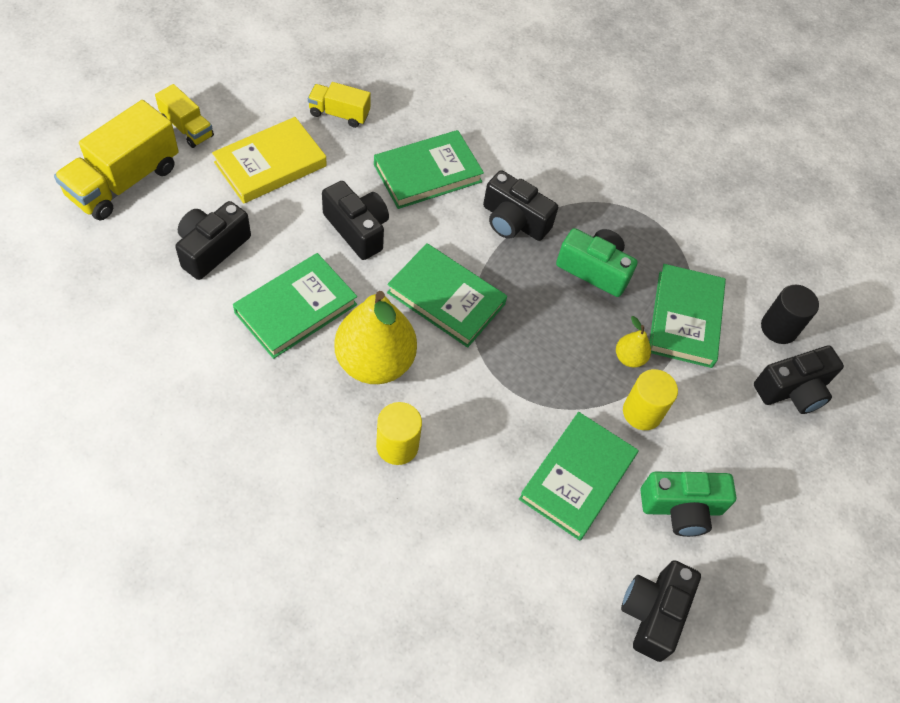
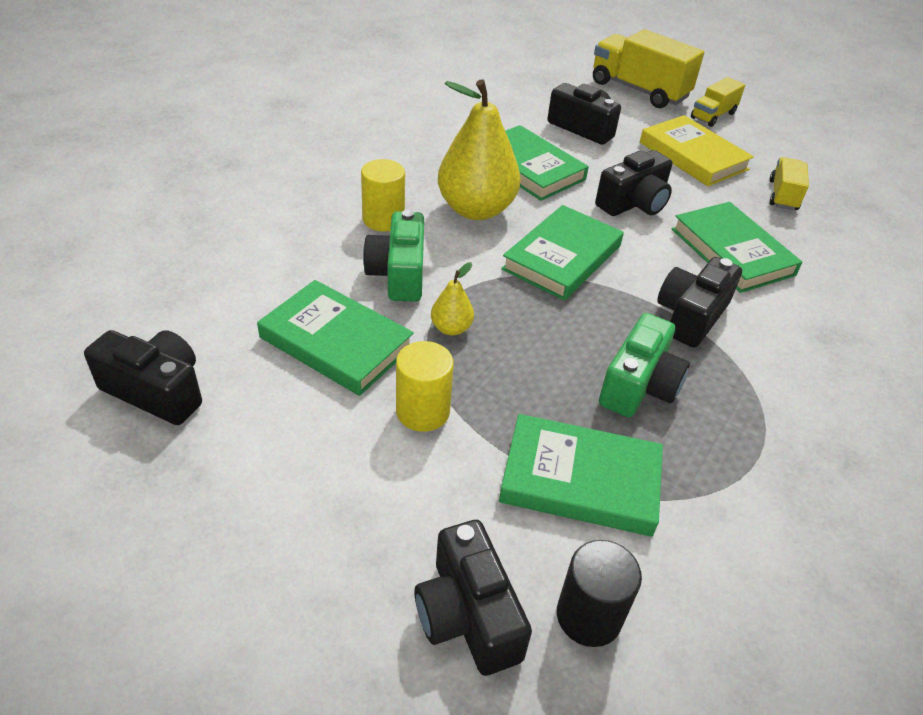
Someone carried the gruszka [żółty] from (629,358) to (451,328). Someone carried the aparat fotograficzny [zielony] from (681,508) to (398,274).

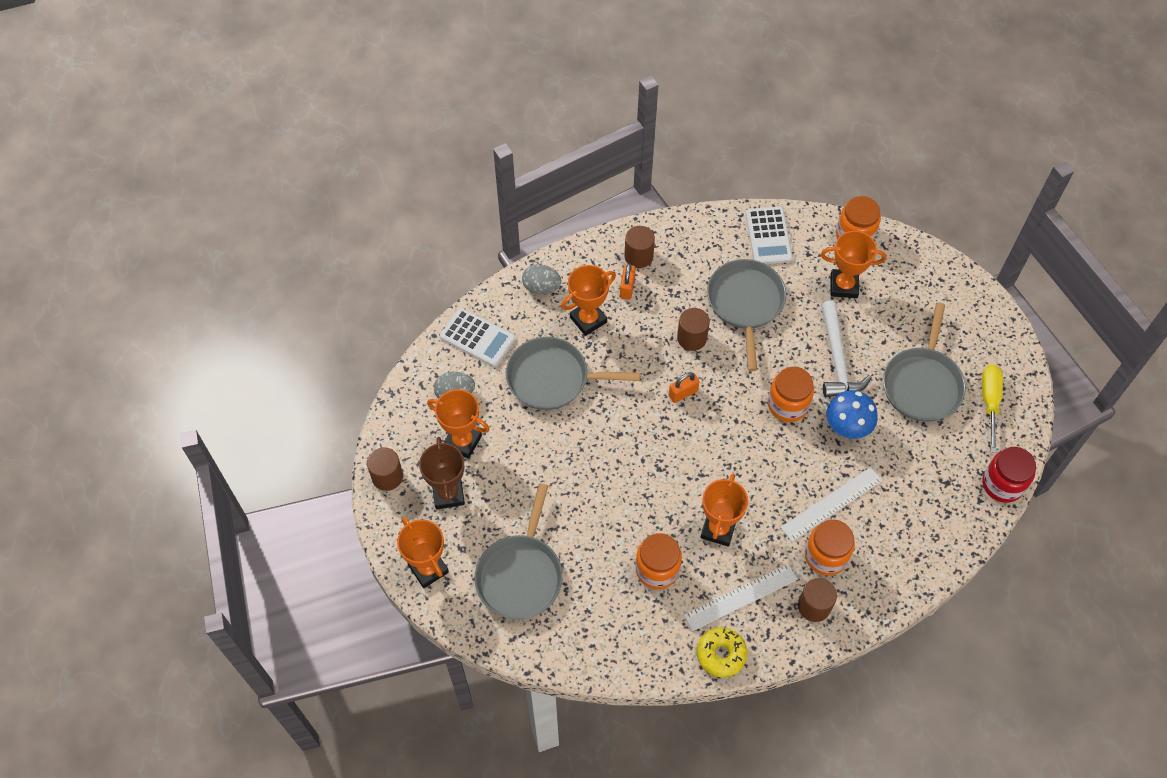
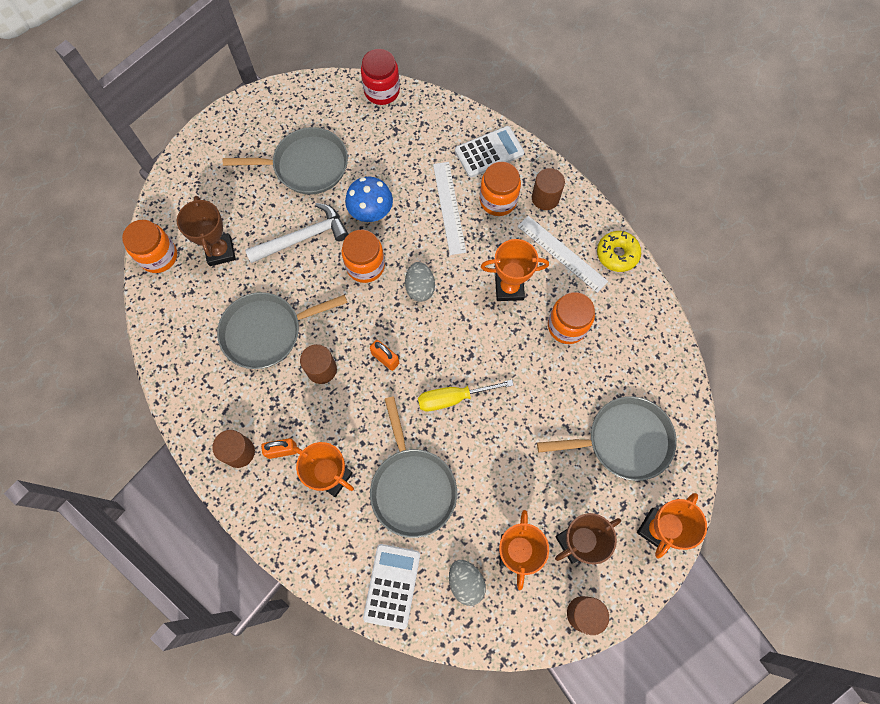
Someone carried the jajko [szary] from (541,287) to (420,288). Someone carried the kalkulator [biały] from (768,236) to (489,152). Someone carried the śrubokręt [żółty] from (989,402) to (453,398). Someone repainted the puchar [pomarańczowy] at (843,286), which became the puchar [brązowy] at (220,251). Someone rotated the linijka [biały] at (831,504) by 45 degrees clockwise.

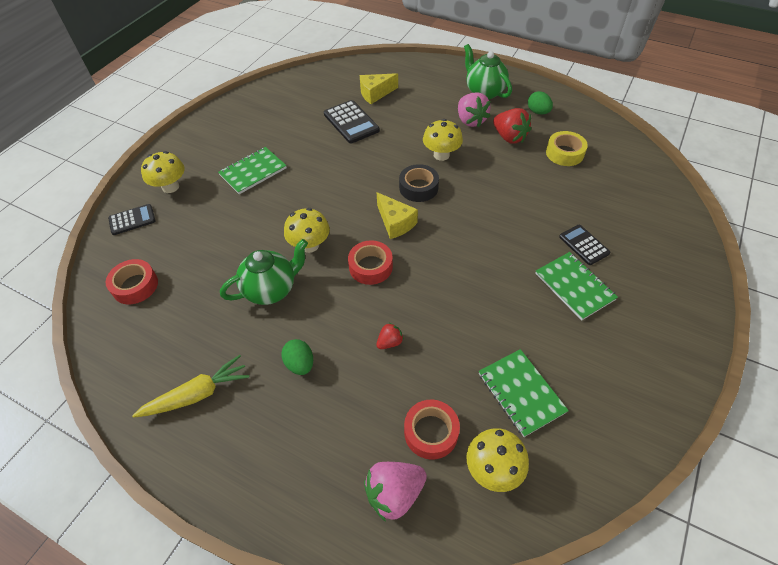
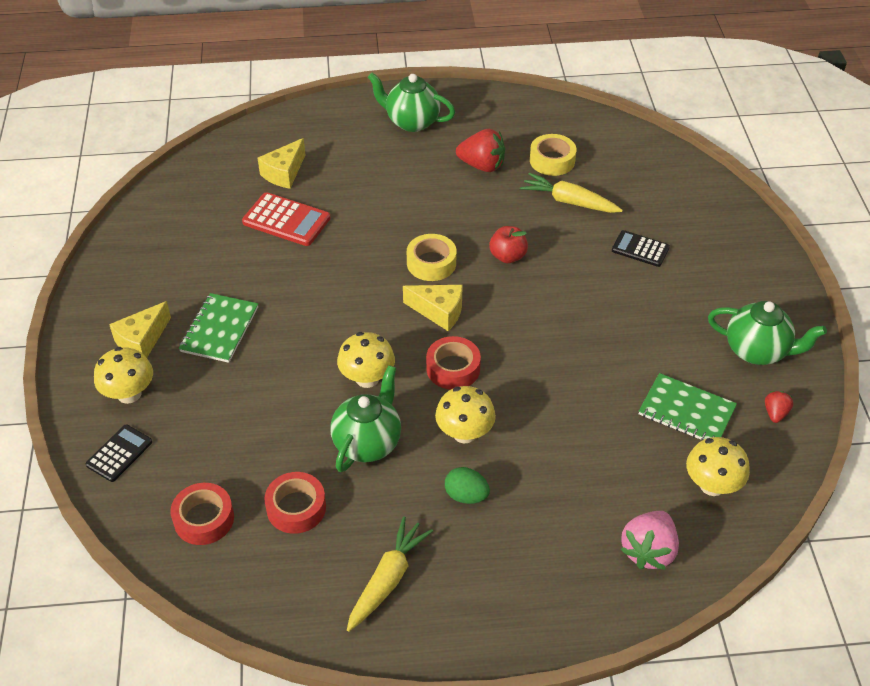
Someone took away the truskawka [różowy] at (470,121). Someone took away the jajko [zielony] at (538,112). Someone took away the zeszyt [zielony] at (574,286). Someone put down the ser [żółty] at (142,340). Someone put down the jabłko [czerwony] at (507,256). Someone put down the marchewka [żółty] at (569,202). Someone put down the imbryk [zielony] at (757,351). Someone carried the truskawka [czerwony] from (390,342) to (775,413). Someone carried the taśma klejąca [czerwony] from (431,432) to (296,508). Someone carried the grzyb [żółty] from (441,155) to (464,433). Someone repainted the kalkulator [czarny] at (351,122), which became the kalkulator [czerwony] at (286,220). Someone repainted the taśma klejąca [czarny] at (418,188), which became the taśma klejąca [żółty] at (431,263).

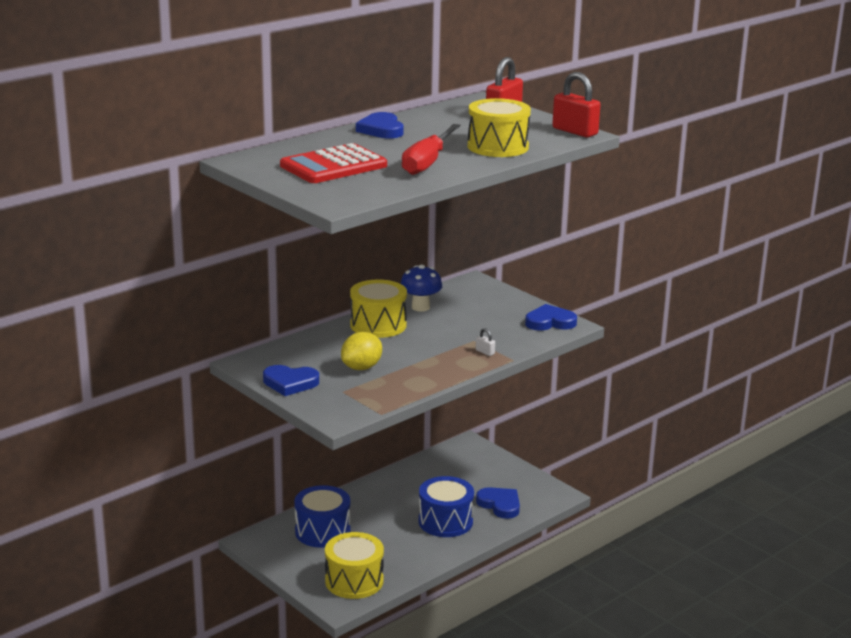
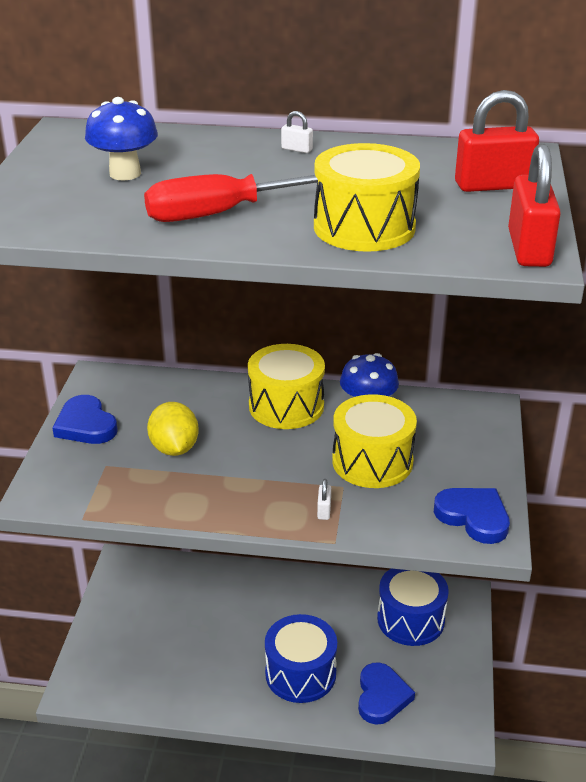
Someone carried the bęben [niebieski] from (322,531) to (410,619). Someone carried the bęben [żółty] from (354,581) to (372,461). Someone swapped the kalkulator [czerwony] at (333,166) for the grzyb [niebieski] at (125,173). Someone swapped the serce [niebieski] at (381,130) for the kłódka [biały] at (297,149). Someone rotated the cytryna [żółty] at (361,367) by 75 degrees clockwise.

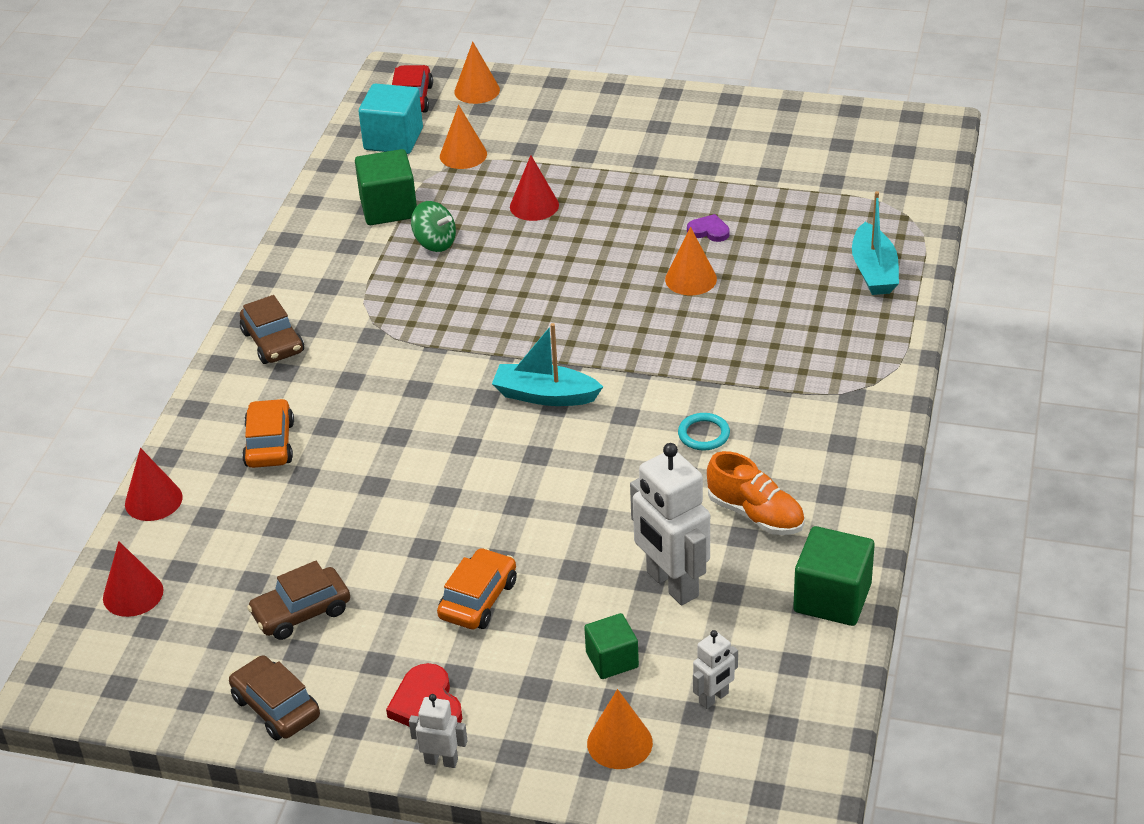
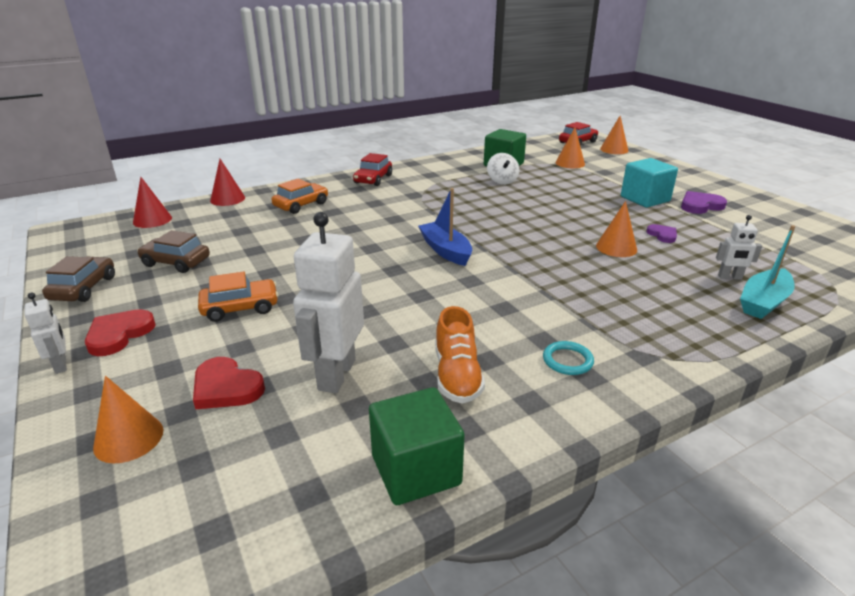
Someone took away the stożek [czerwony] at (534,206). Someone put down the serce [fioletowy] at (700,205). Someone carried the sześcian [turkusowy] from (393,139) to (645,199). Someone carried the pierścień [turkusowy] from (703,434) to (567,360). Someone carried the robot [biały] from (714,698) to (729,277). Someone swapped the sześcian [zielony] at (612,660) for the serce [czerwony] at (226,387). Someone repainted the samochód [brązowy] at (273,342), which became the samochód [czerwony] at (373,179). Someone repainted the bączek [zielony] at (435,243), which became the bączek [biały] at (502,181). Someone repainted the łódka [turkusowy] at (545,395), which became the łódka [niebieski] at (445,251).

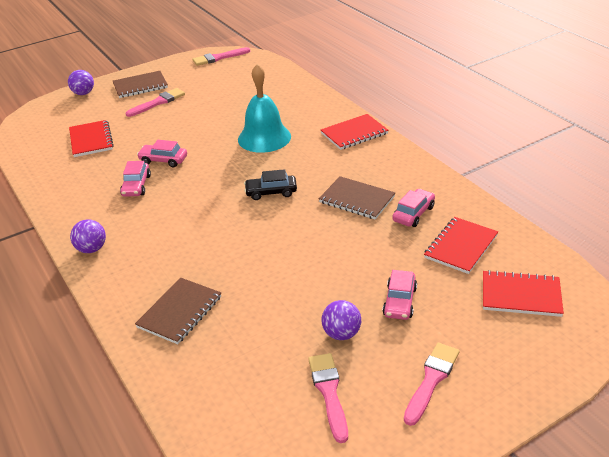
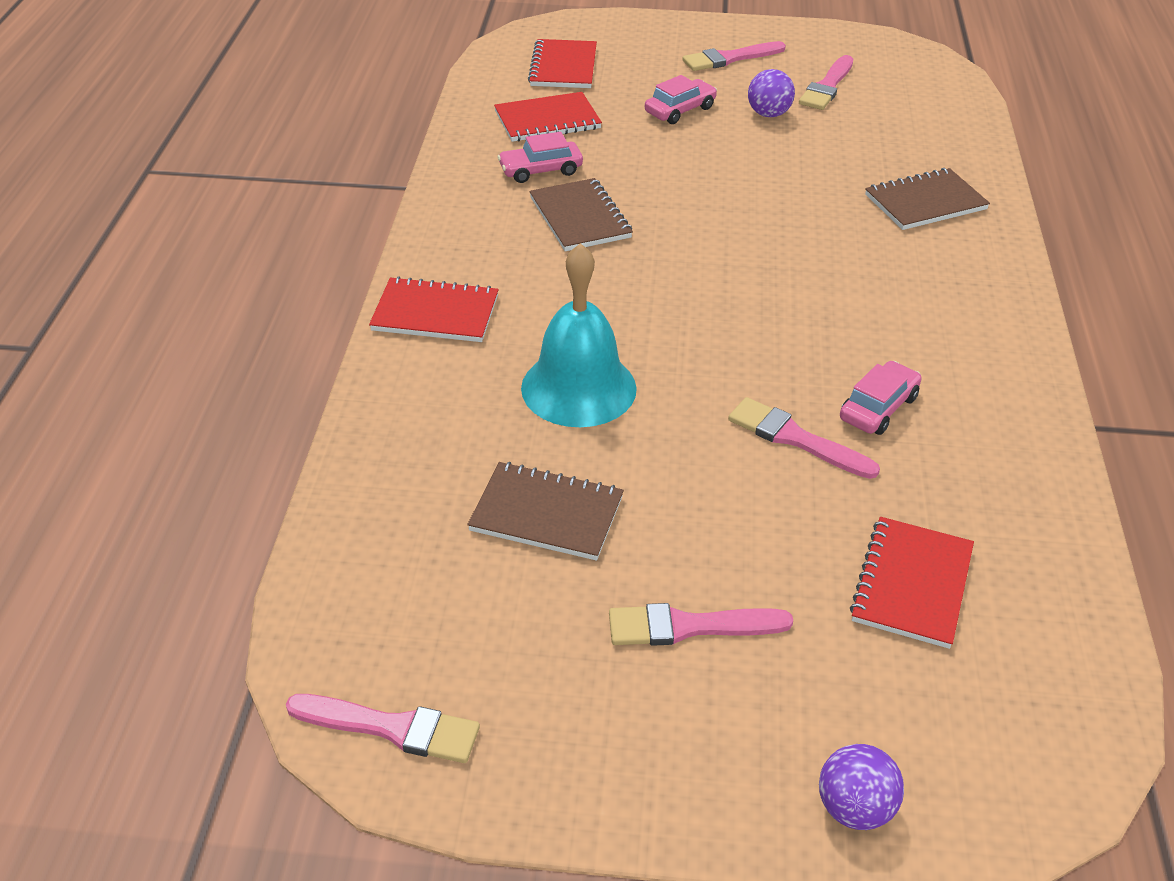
Someone took away the piłka [fioletowy] at (91,249). Someone took away the samochód [czarny] at (271,192). Someone carried the zeszyt [brązowy] from (140,86) to (546,514). Someone swapped the samochód [różowy] at (163,160) for the pędzel [różowy] at (795,438). Someone rotated the zeszyt [czerwony] at (521,295) by 45 degrees clockwise.

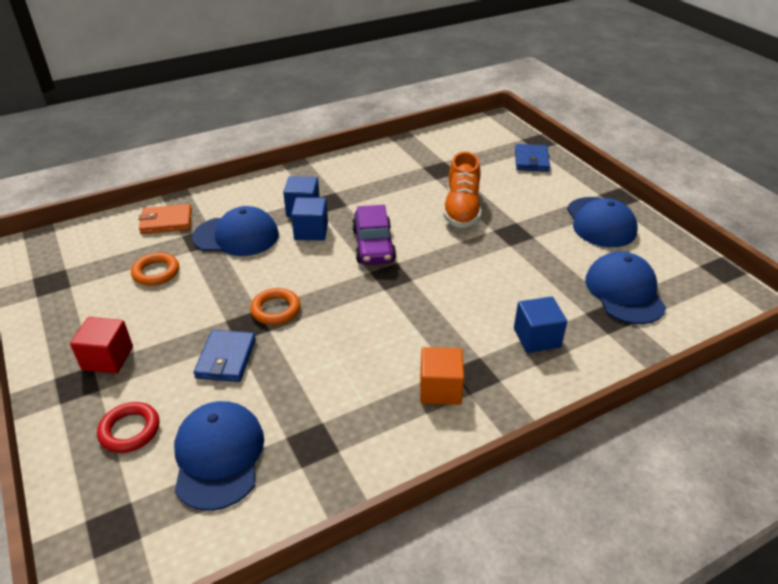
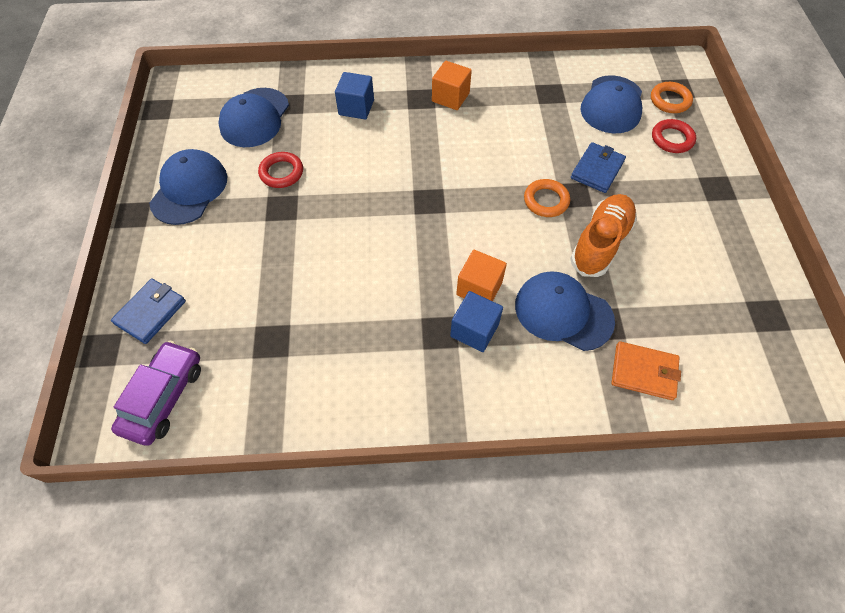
Someone took away the sześcian [czerwony] at (107,358). Someone put down the pierścień [czerwony] at (281,172). Someone carried the pierścień [pomarańczowy] from (156,272) to (670,100). Someone carried the samochód [fioletowy] from (373,245) to (164,397). Someone carried the but [pomarańczowy] from (461,209) to (600,243). Someone repainted the sześcian [niebieski] at (311,231), which became the sześcian [pomarańczowy] at (479,288).

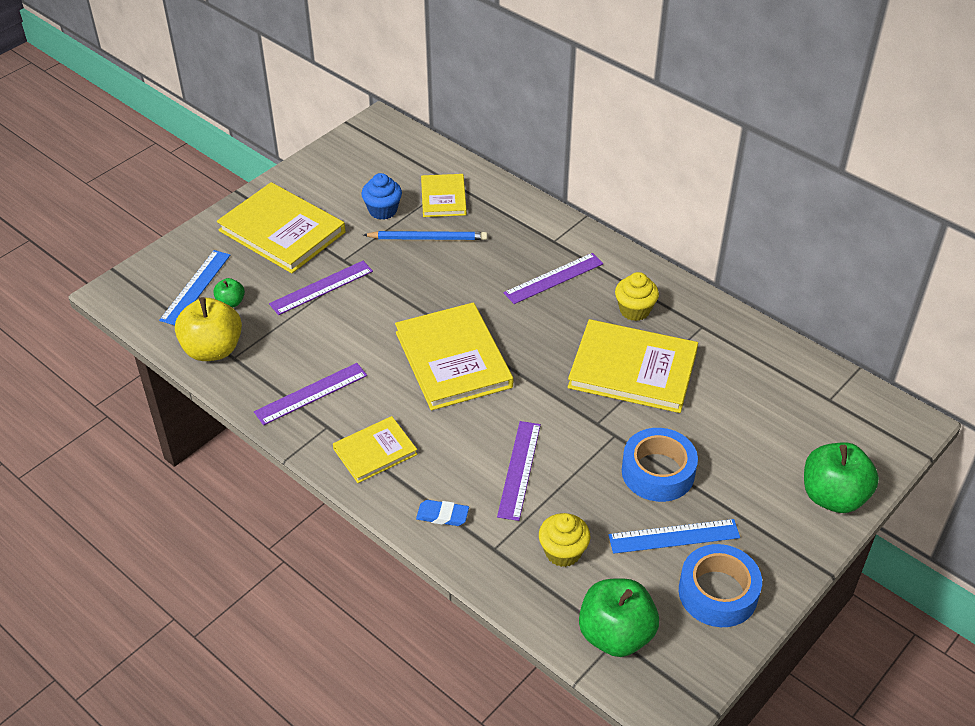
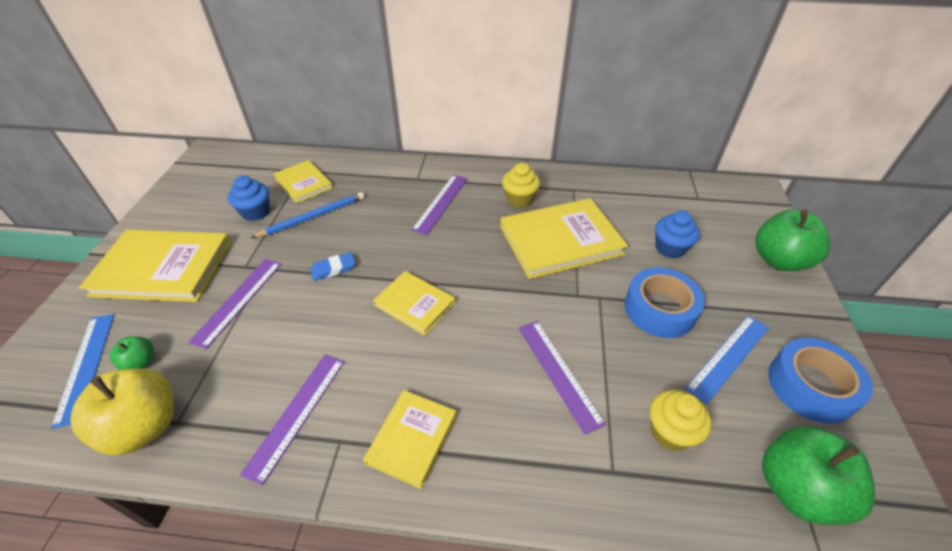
Someone put down the muffinka [niebieski] at (670,248). Someone carried the gumka do mazania [niebieski] from (442,515) to (333,269). Someone scaled the książka [żółty] at (453,359) by 0.57.

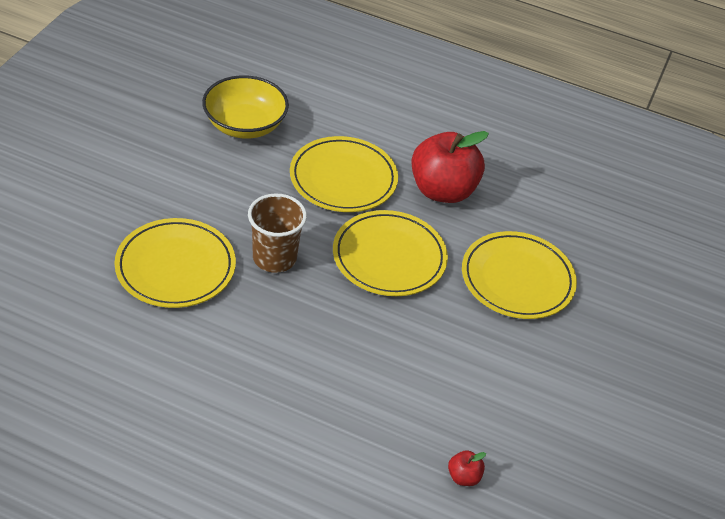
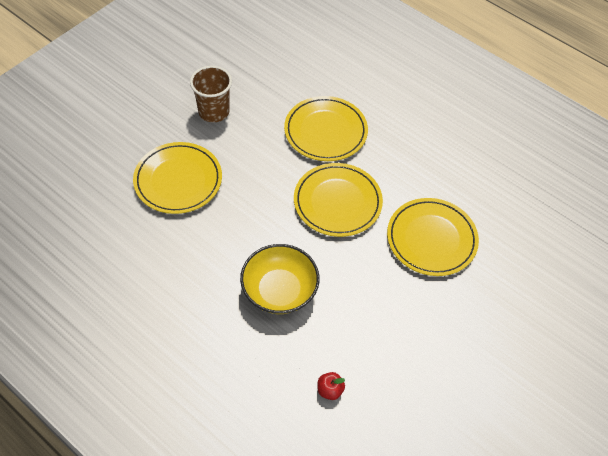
Someone took away the jabłko [czerwony] at (442,190). Someone carried the miska [żółty] from (245,125) to (279,290). Someone carried the szklanka [brązowy] from (274,258) to (214,111).

